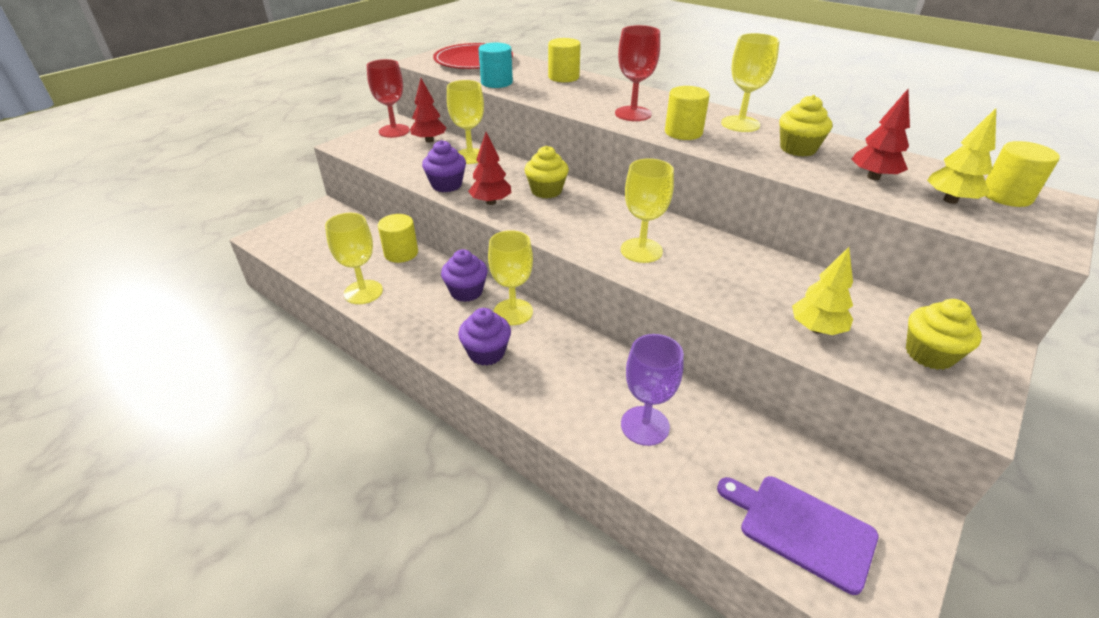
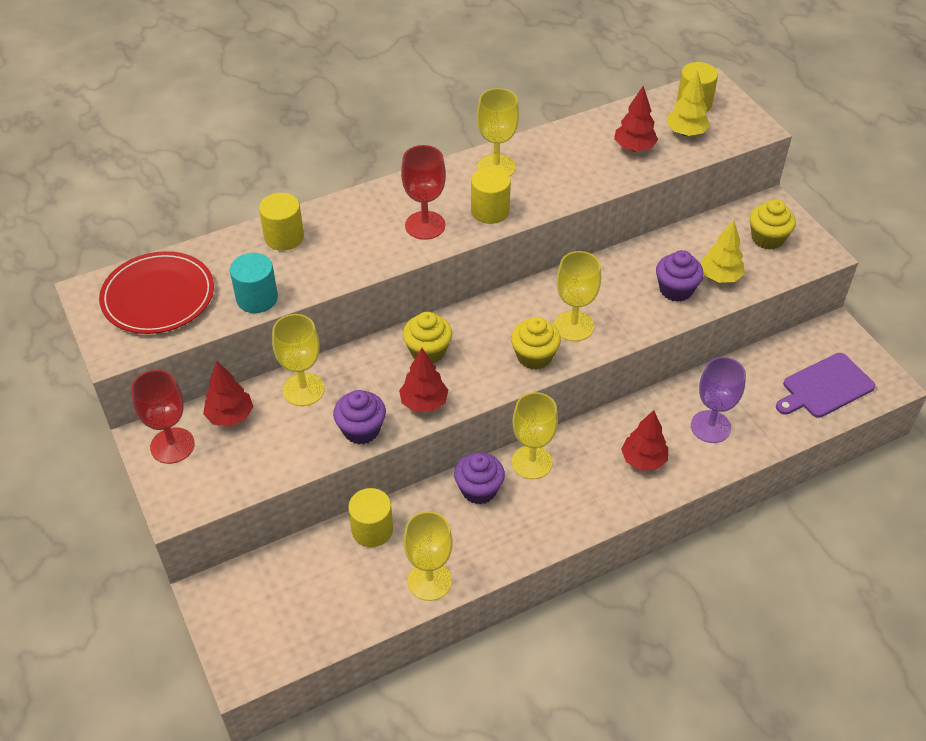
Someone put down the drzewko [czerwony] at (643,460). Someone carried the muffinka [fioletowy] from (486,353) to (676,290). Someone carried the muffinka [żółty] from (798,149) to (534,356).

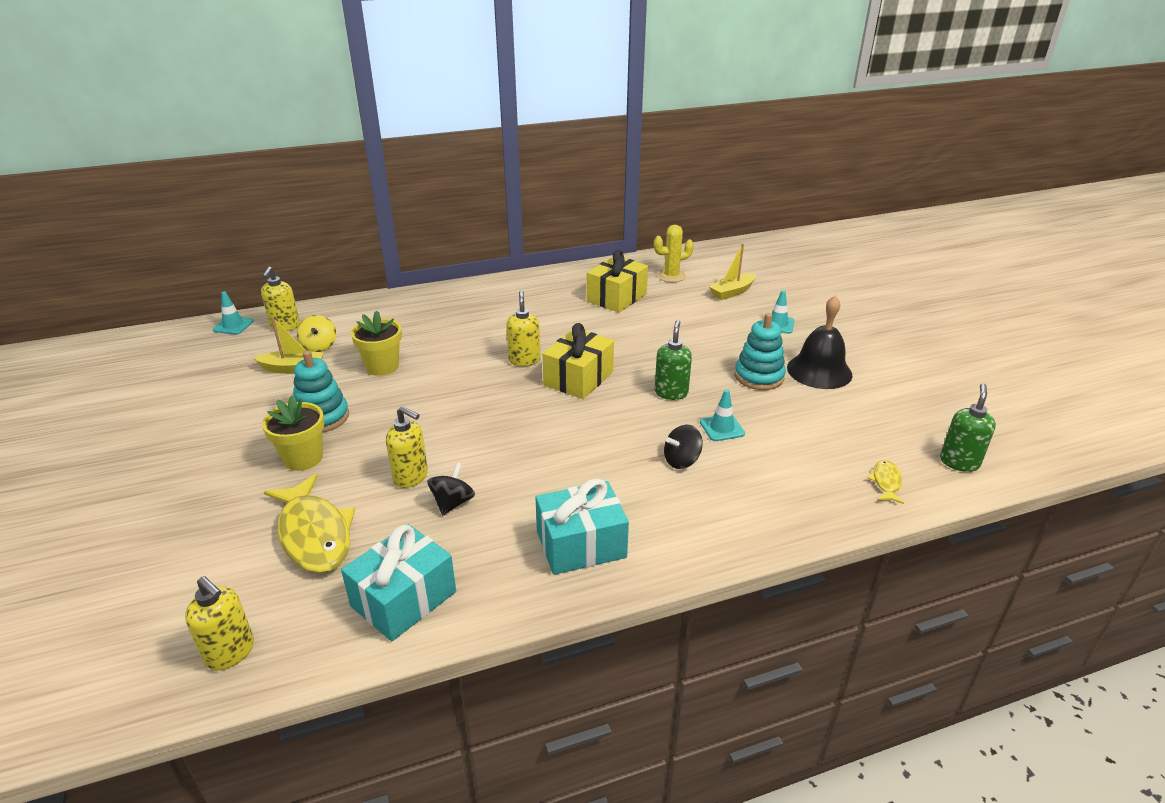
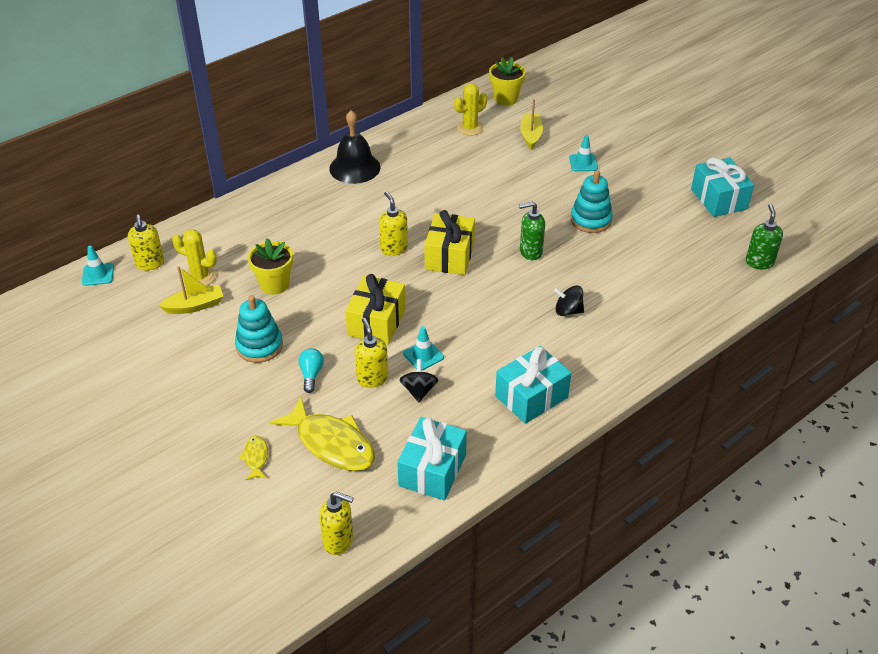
Someone put down the żarówka [turkusowy] at (311,375). Someone put down the prezent [turkusowy] at (719,199). Someone carried the doniczka [żółty] from (303,458) to (505,98). Someone carried the prezent [żółty] from (616,297) to (376,322). Someone carried the pachołek [turkusowy] from (722,428) to (423,355). Someone carried the dzwonek [czarny] from (819,371) to (354,167). Someone carried the ryba [żółty] from (886,482) to (256,457). Someone swapped the bączek [żółty] at (319,346) for the kaktus [żółty] at (200,277). Someone rotated the dozownik mydła [żółty] at (411,477) by 120 degrees counterclockwise. Someone rotated the dozownik mydła [zielony] at (671,393) by 90 degrees counterclockwise. Someone rotated the bączek [czarny] at (681,460) by 60 degrees clockwise. Someone rotated the łódka [żółty] at (732,292) by 150 degrees clockwise.

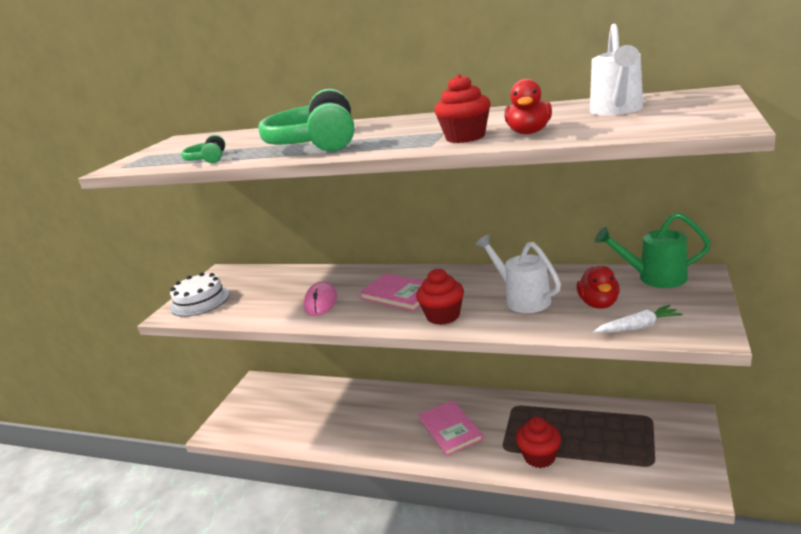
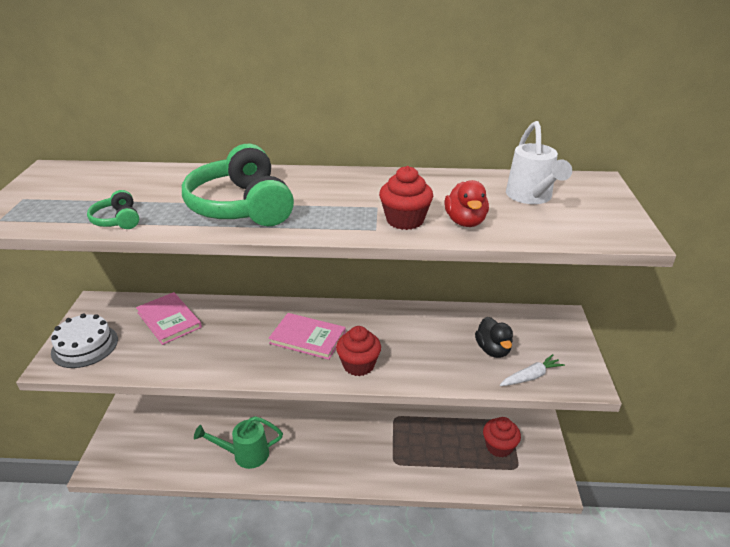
Someone took away the myszka [różowy] at (321,302). Someone took away the konewka [biały] at (522,299). Someone carried the książka [różowy] from (450,429) to (169,320). Someone carried the muffinka [czerwony] from (539,457) to (499,447). Someone carried the konewka [zielony] from (655,278) to (245,454). Someone repainted the kaczka [czerwony] at (598,303), which became the kaczka [czarny] at (493,350).

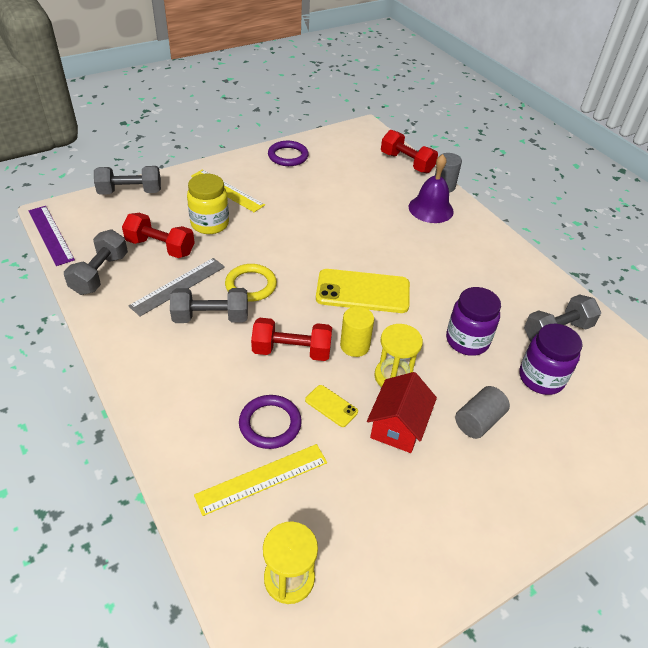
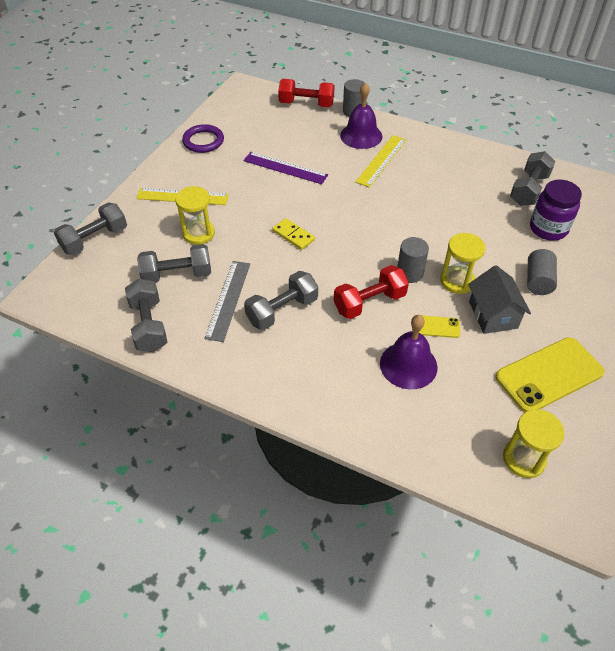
Someone took away the pierścień [żółty] at (251,285). Someone took away the słoik [fioletowy] at (467,341). Someone put down the kostka domina [żółty] at (293,235). Someone carried the linijka [fioletowy] from (50,235) to (285,168). Someone carried the linijka [żółty] from (262,478) to (381,160). Someone carried the telefon [żółty] from (363,291) to (549,375). Someone swapped the słoik [żółty] at (210,224) for the klepsydra [żółty] at (198,233). Someone swapped the pierścień [fioletowy] at (270,424) for the dzwonek [fioletowy] at (408,365). Someone repainted the hantel [czerwony] at (160,247), which became the hantel [szary] at (177,275). Someone repainted the walec [żółty] at (354,346), which became the walec [szary] at (410,273). Someone repainted the domek [czerwony] at (398,426), which became the domek [szary] at (493,315).

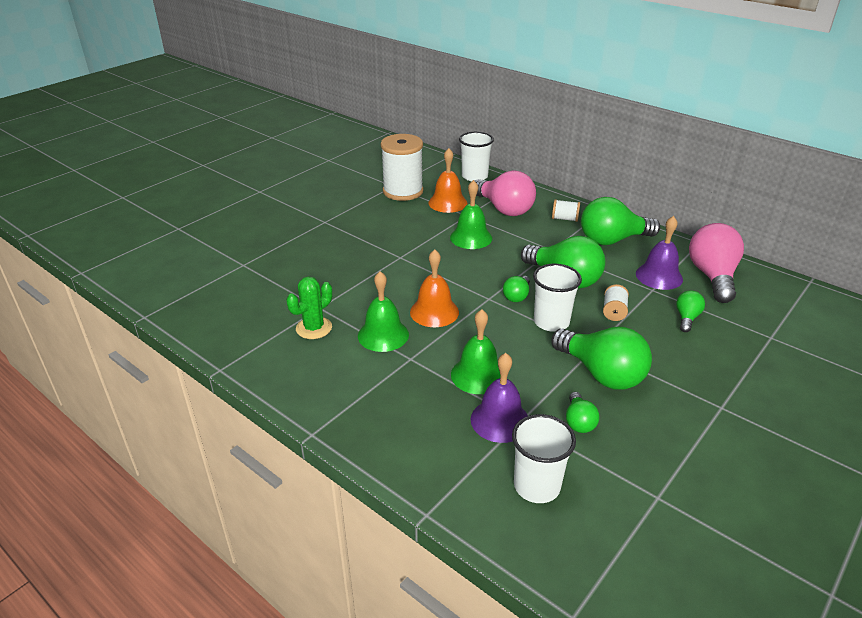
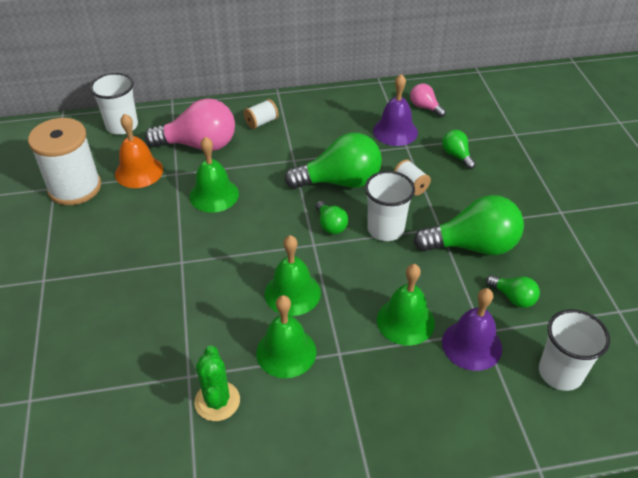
Someone took away the żarówka [zielony] at (612,240). Someone repainted the dzwonek [pomarańczowy] at (434,312), which became the dzwonek [zielony] at (292,293). Someone scaled the żarówka [różowy] at (712,276) by 0.49.

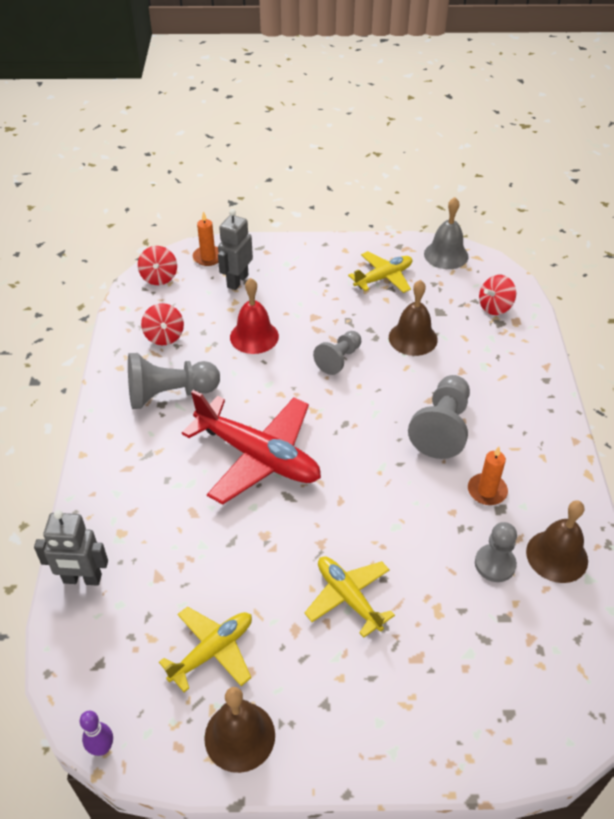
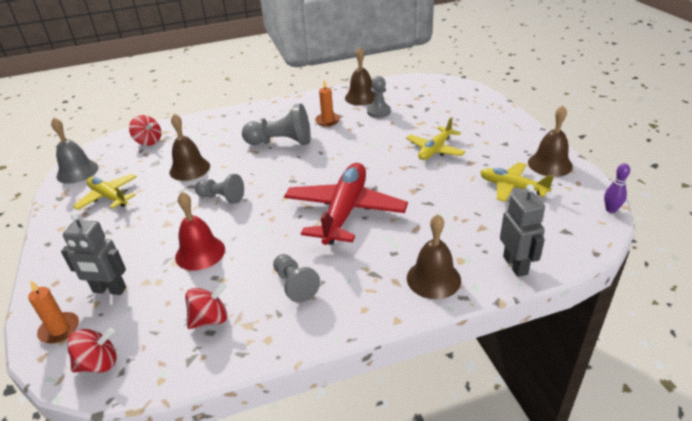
Someone put down the dzwonek [brązowy] at (433,279). Someone scaled the pionek [szary] at (170,394) by 0.63.

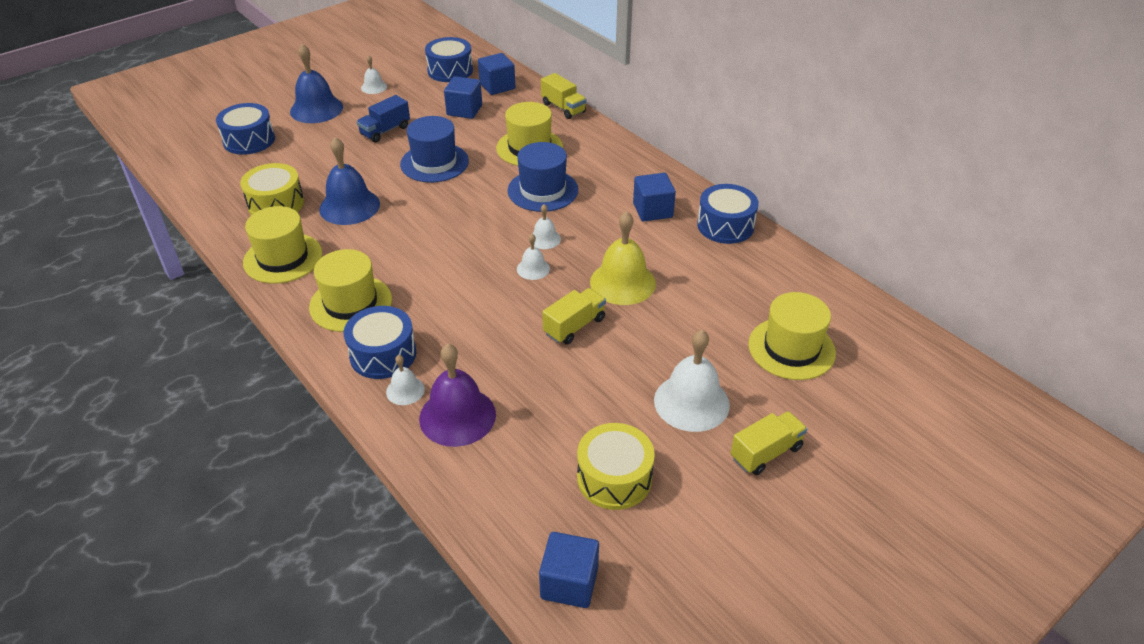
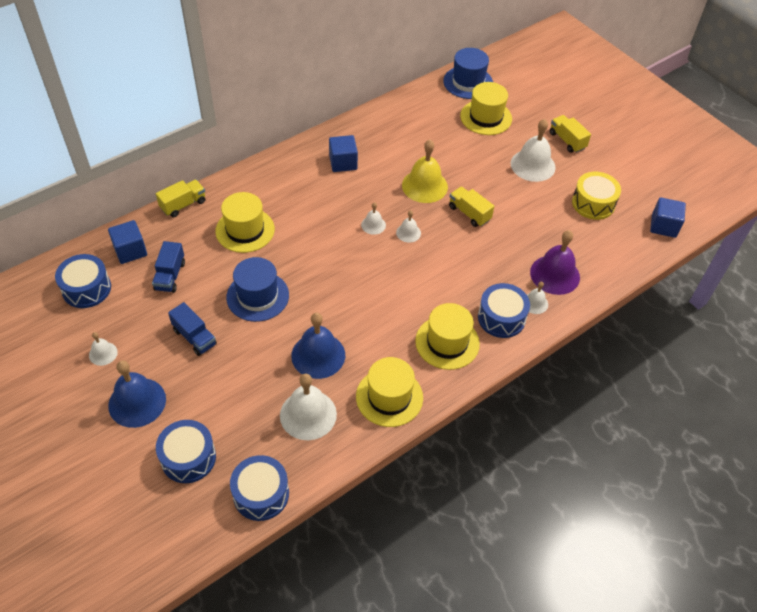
Someone carried the kapelusz [niebieski] from (543,190) to (468,82). Someone carried the bęben [niebieski] from (725,225) to (261,494). Someone swapped the bęben [żółty] at (276,204) for the dzwonek [biały] at (308,414). Someone swapped the sześcian [niebieski] at (464,110) for the ciężarówka [niebieski] at (170,276).

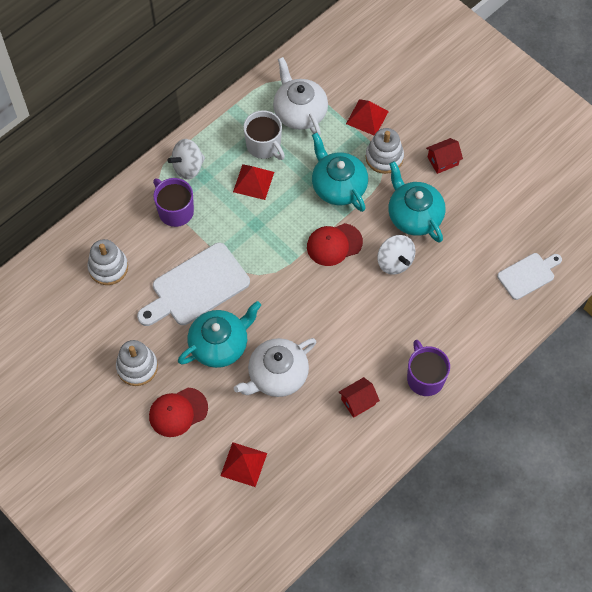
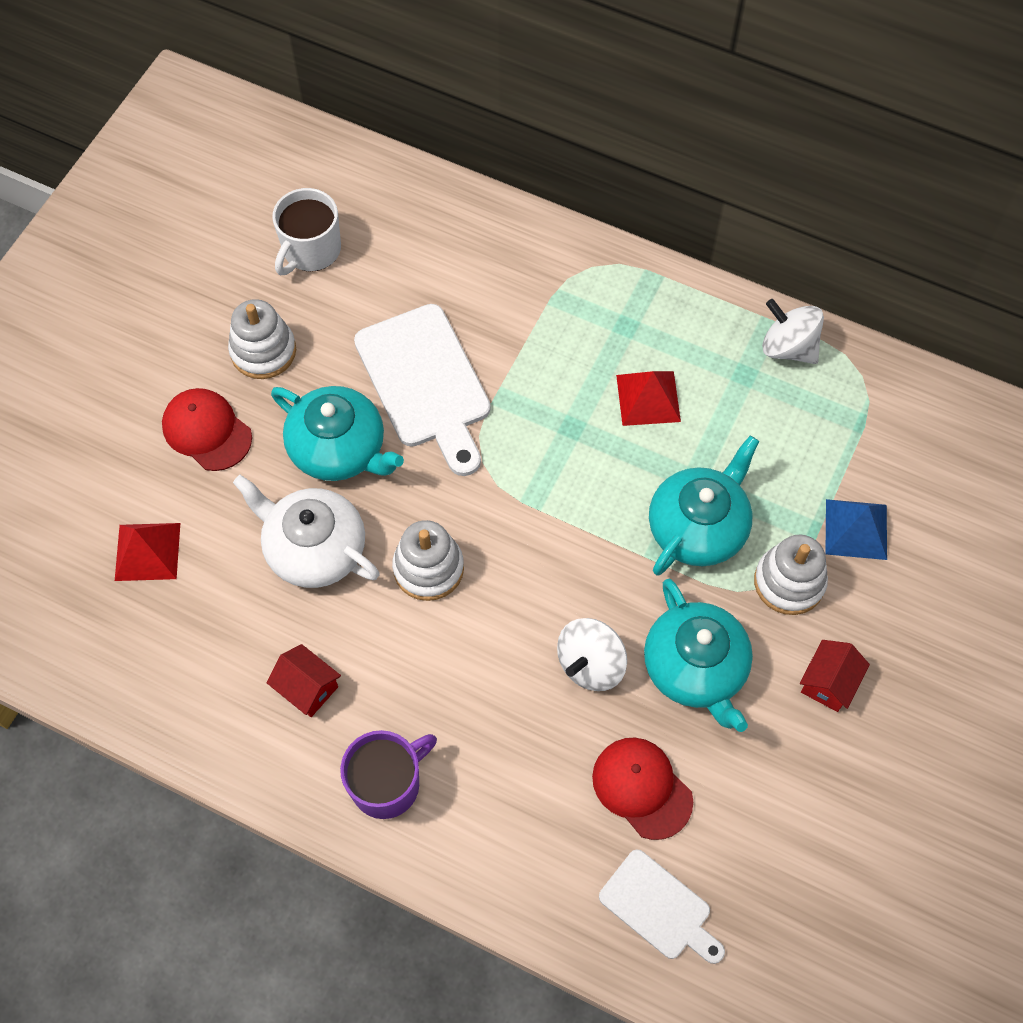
Someone took away the kubek [fioletowy] at (175,211). Someone took away the imbryk [biały] at (299,112). Someone carried the zabawka nakładanka [biały] from (108,267) to (428,568). Someone carried the bączek [biały] from (188,167) to (788,347). Someone carried the kubek [biały] from (264,145) to (311,250). Someone carried the czapka [czerwony] from (334,244) to (642,788). Someone repainted the piramida [czerwony] at (367,117), which became the piramida [niebieski] at (856,529). Someone rotated the deska do krojenia [biały] at (196,287) by 150 degrees counterclockwise. Someone rotated the imbryk [turkusowy] at (414,215) by 120 degrees clockwise. Someone rotated the domek [czerwony] at (442,161) by 75 degrees clockwise.

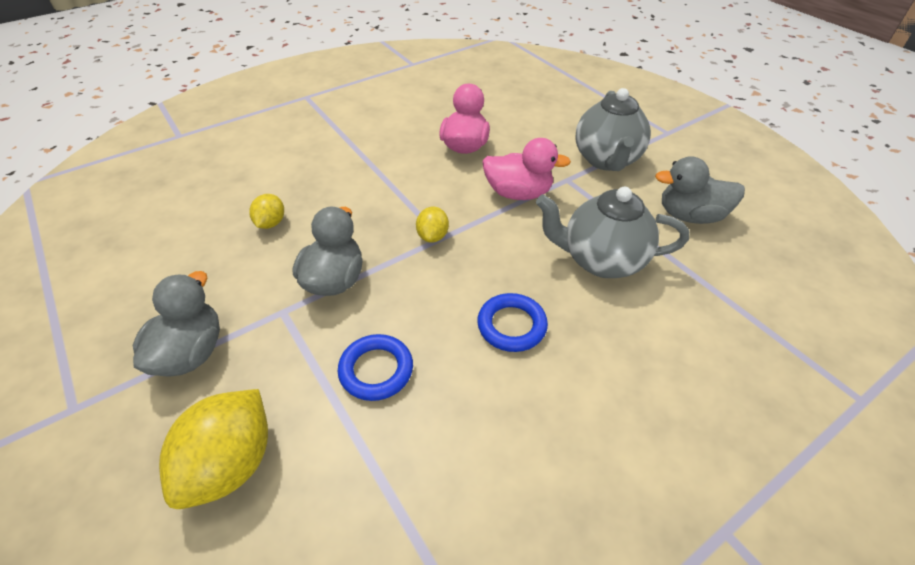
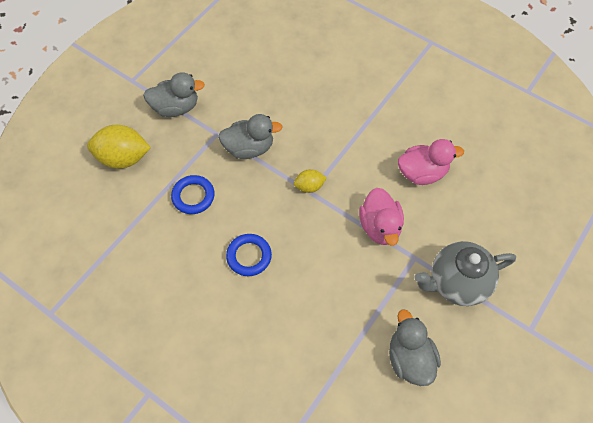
Someone took away the cytryna [żółty] at (271,223). Someone took away the imbryk [szary] at (601,260).

